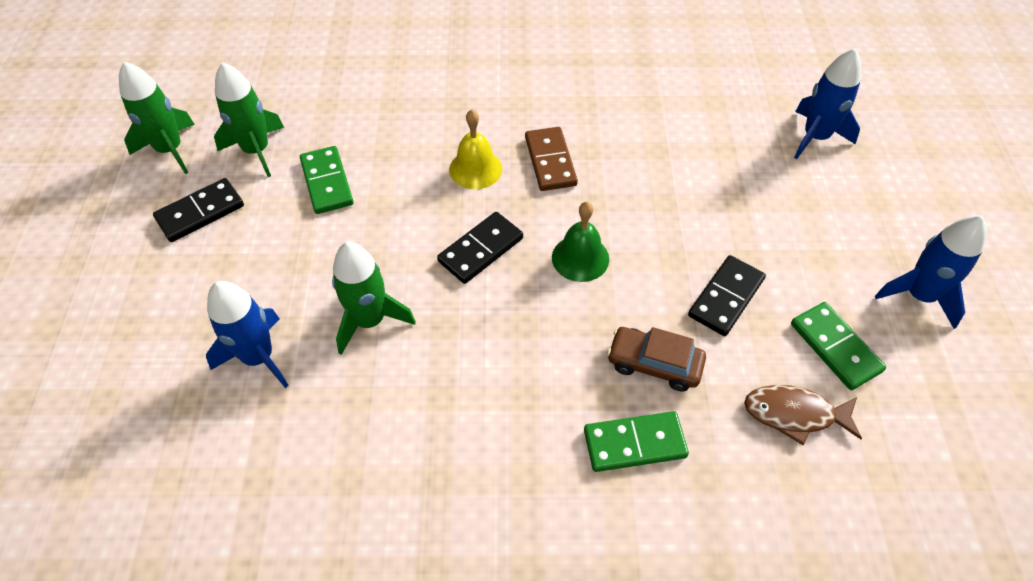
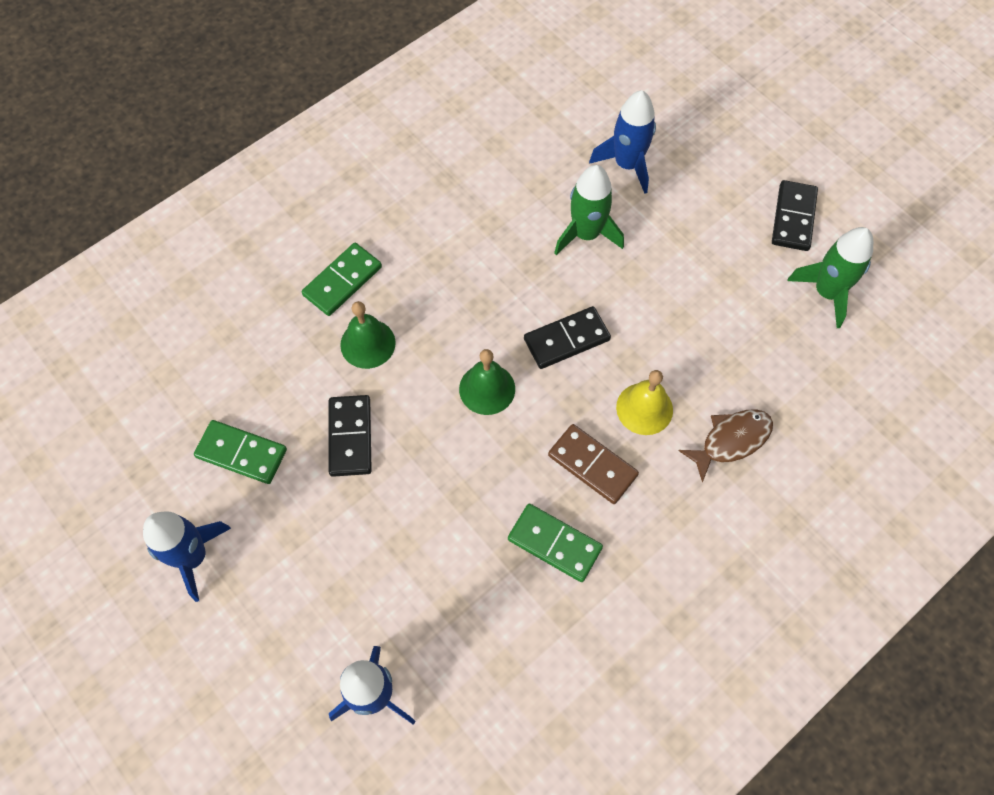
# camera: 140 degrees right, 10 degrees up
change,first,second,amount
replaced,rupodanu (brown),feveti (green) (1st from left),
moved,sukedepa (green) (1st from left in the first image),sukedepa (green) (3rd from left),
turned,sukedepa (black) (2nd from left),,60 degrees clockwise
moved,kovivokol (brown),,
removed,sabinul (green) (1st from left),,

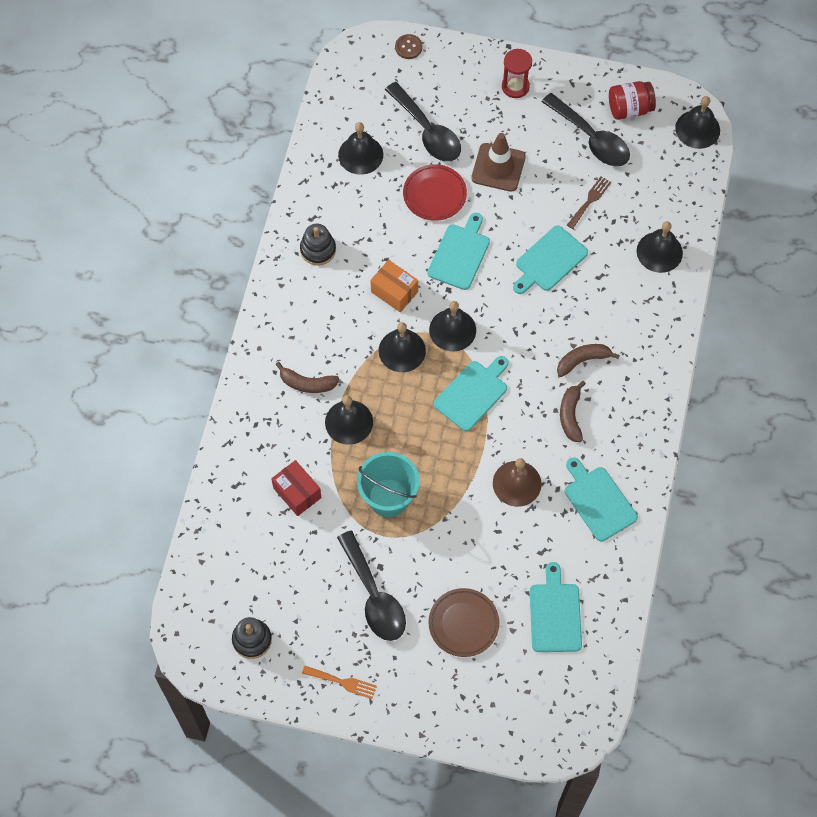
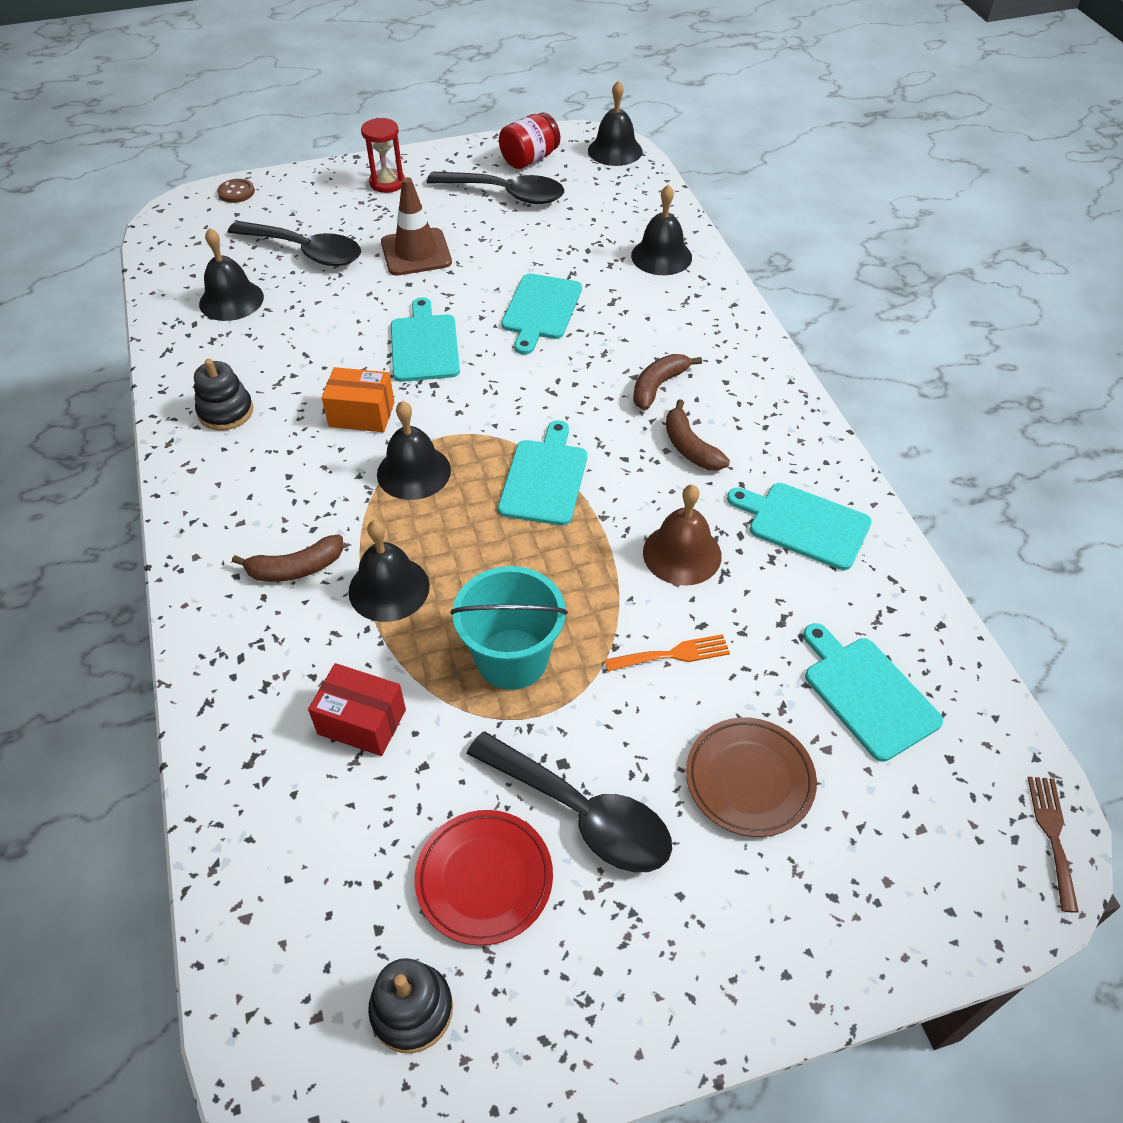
# camera: 30 degrees left, 15 degrees down
change,first,second,amount
moved,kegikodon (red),,
moved,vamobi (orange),,
moved,vamobi (brown),,
removed,feveti (black) (4th from left),,

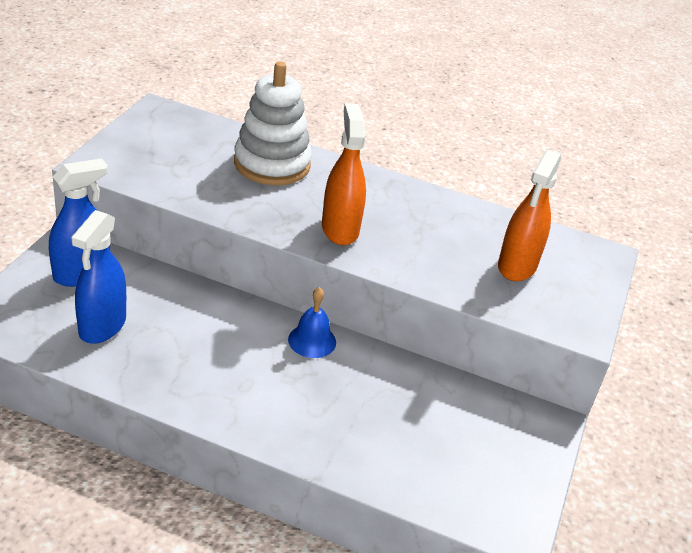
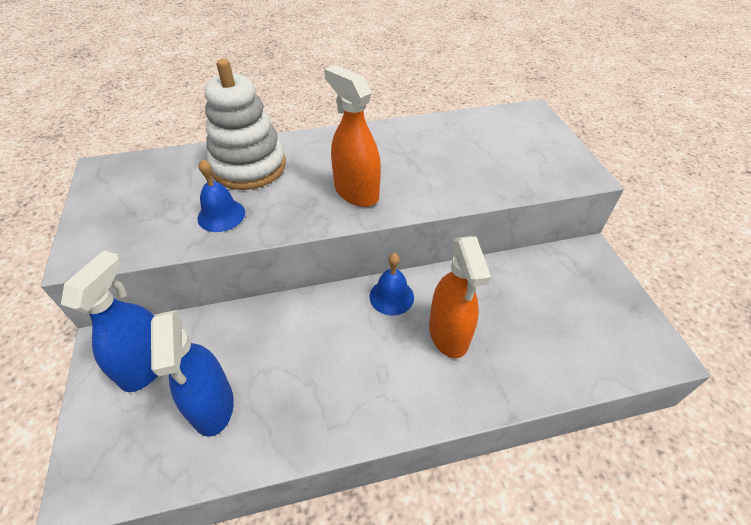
# camera: 30 degrees left, 10 degrees up
change,first,second,amount
added,,feveti (blue) (1st from left),
moved,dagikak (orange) (2nd from left),,

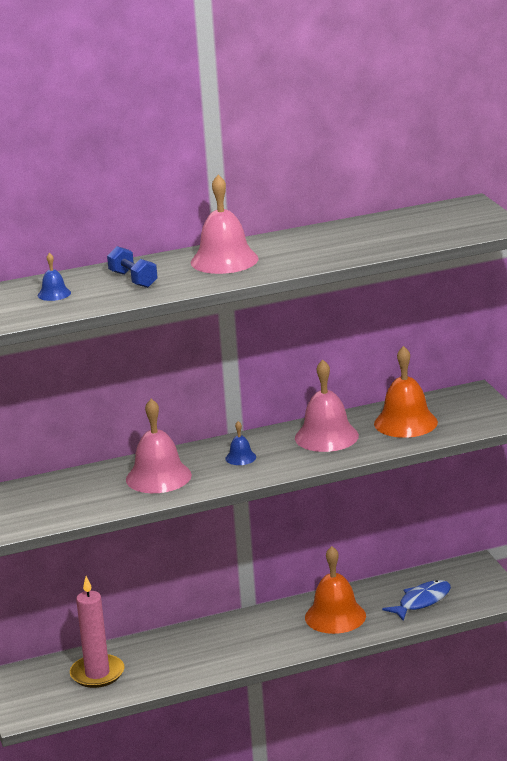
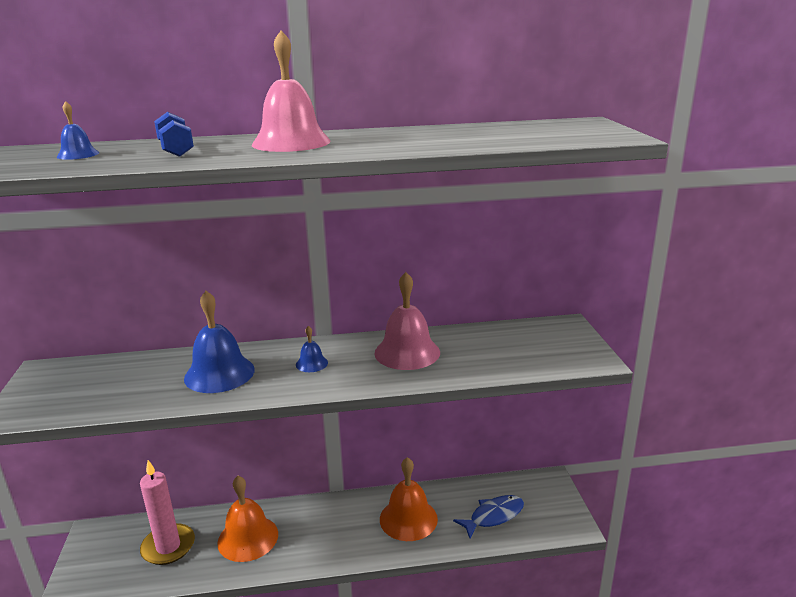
# camera: 10 degrees right, 0 degrees up
change,first,second,amount
recoloured,feveti (pink) (1st from left),feveti (blue) (2nd from left),
moved,feveti (orange) (2nd from left in the first image),feveti (orange) (1st from left),

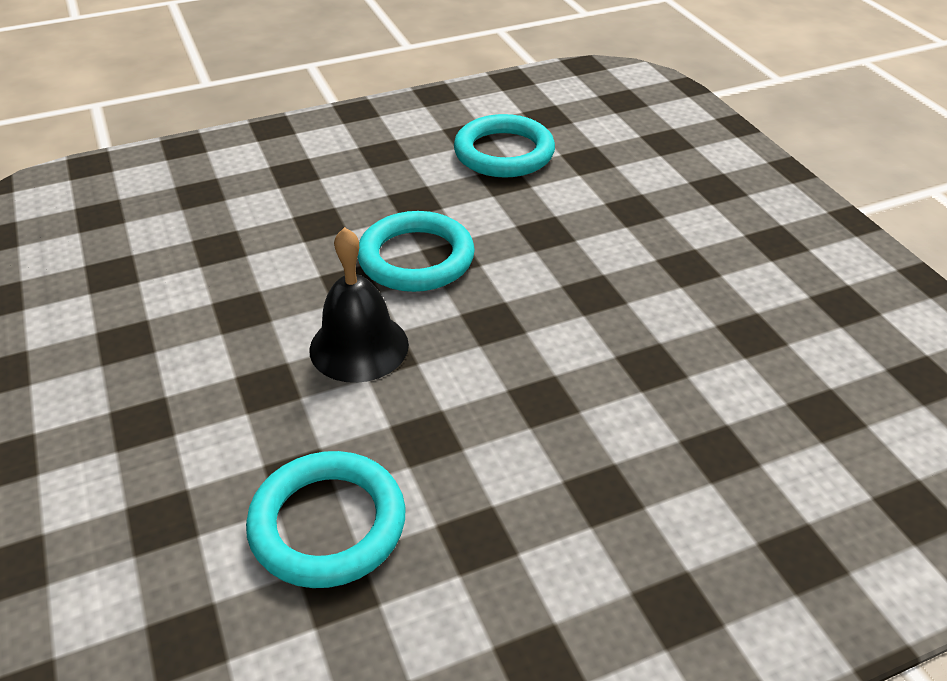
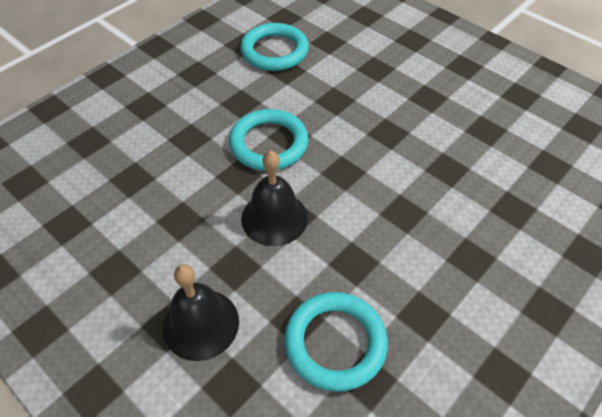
# camera: 25 degrees left, 10 degrees up
change,first,second,amount
added,,feveti (black) (1st from left),

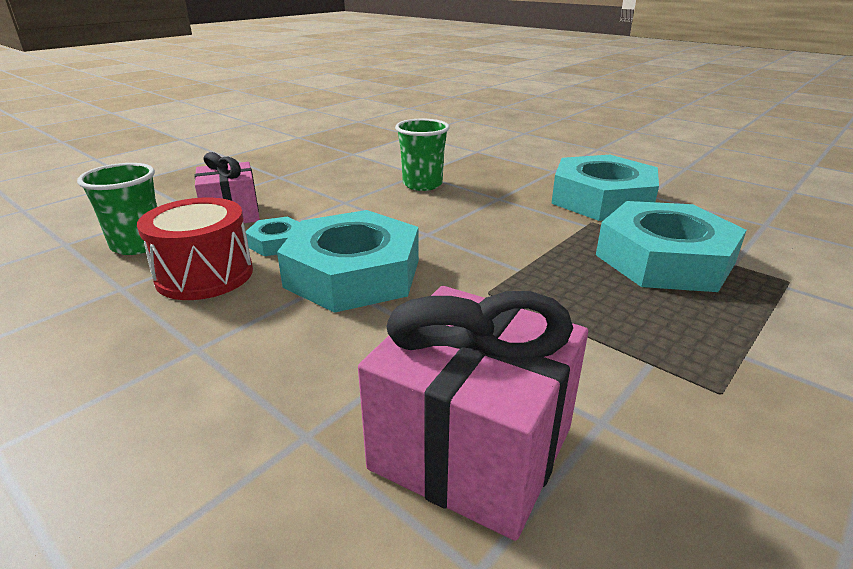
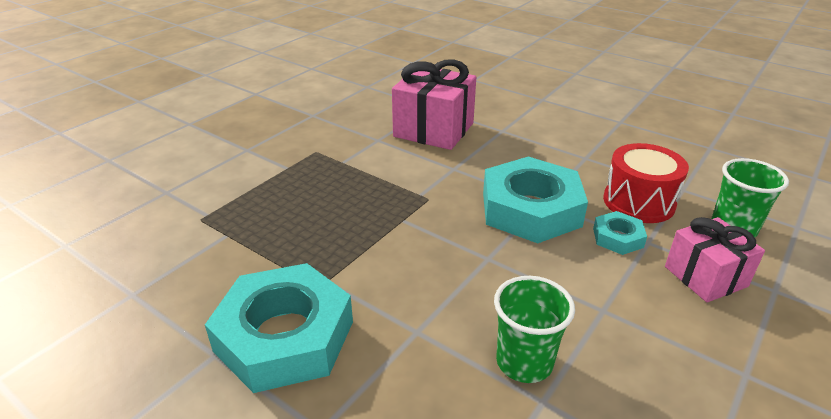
# camera: 175 degrees right, 5 degrees up
change,first,second,amount
removed,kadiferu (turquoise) (4th from left),,

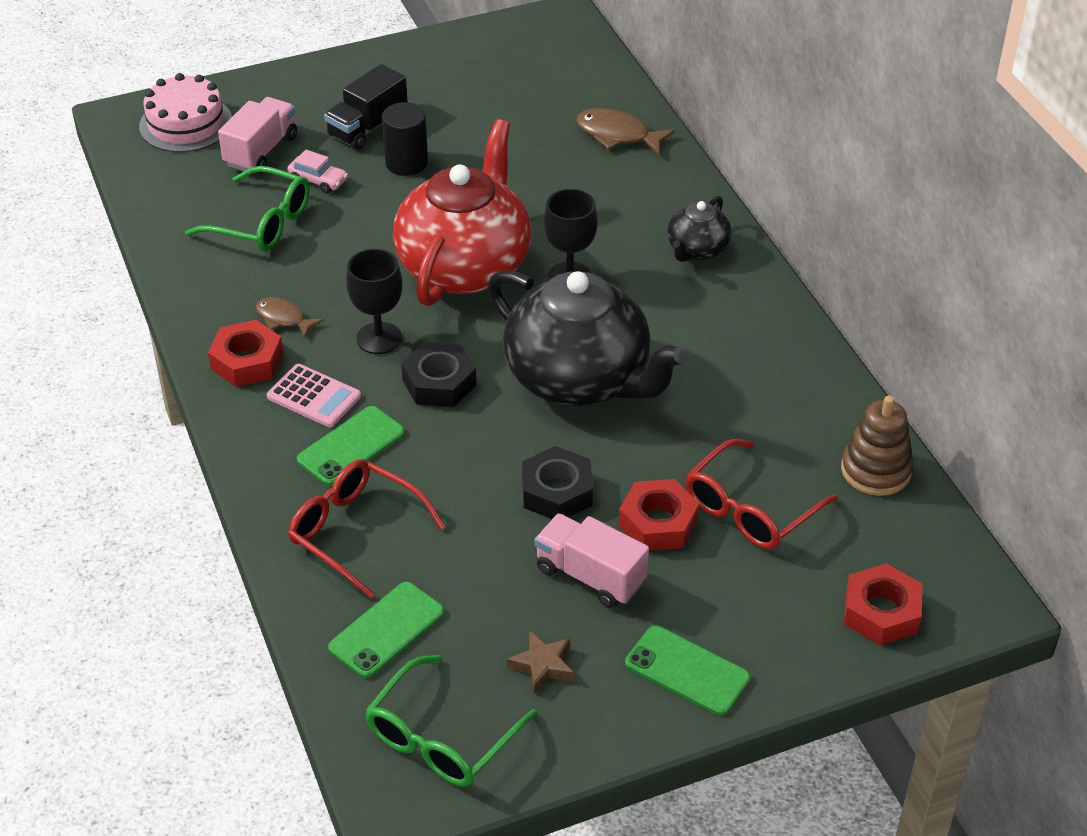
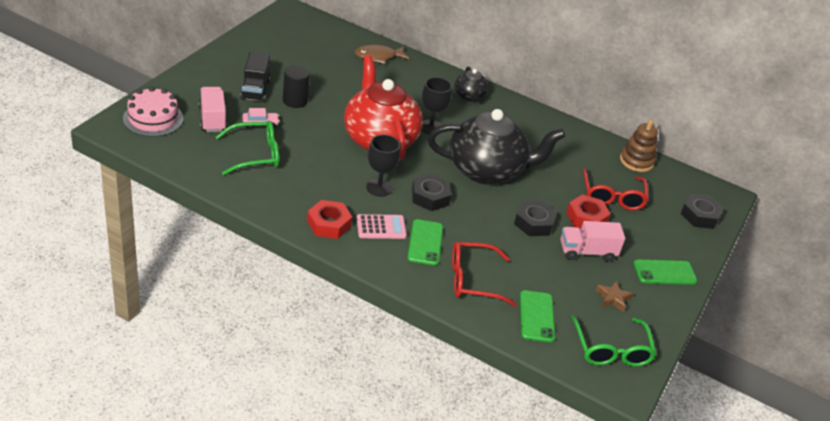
# camera: 45 degrees left, 5 degrees down
change,first,second,amount
recoloured,kadiferu (red) (3rd from left),kadiferu (black) (3rd from left),
removed,kovivokol (brown) (1st from left),,

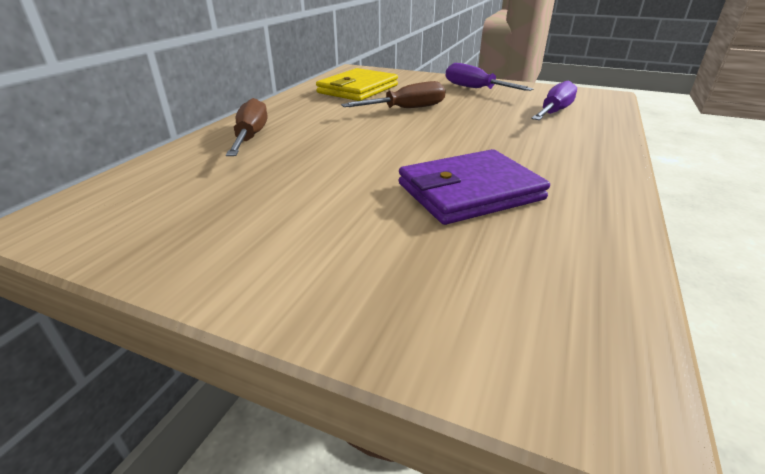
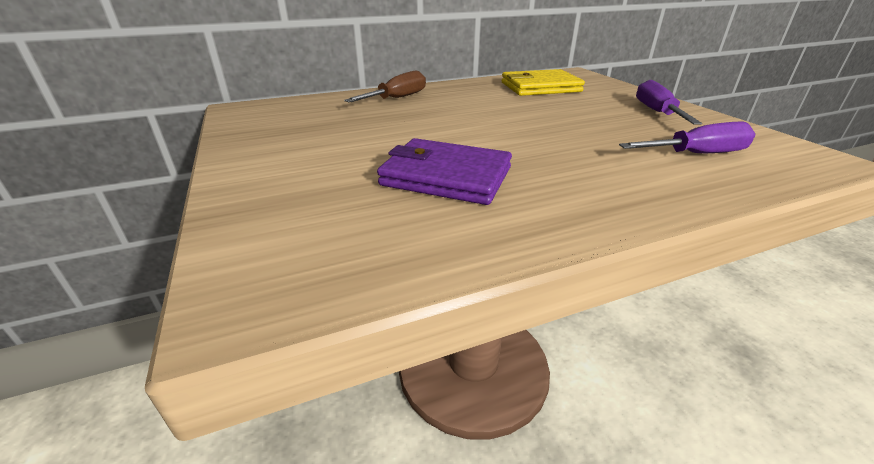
# camera: 45 degrees right, 0 degrees up
change,first,second,amount
removed,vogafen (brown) (2nd from left),,

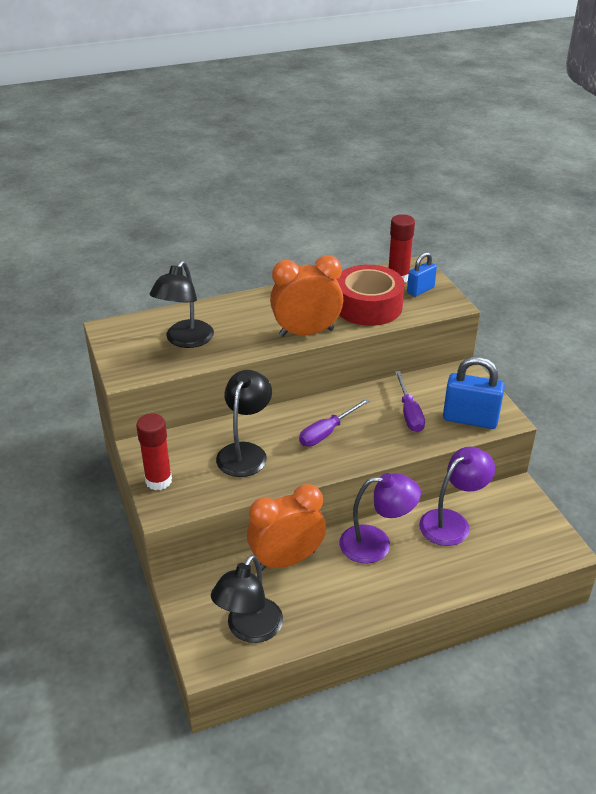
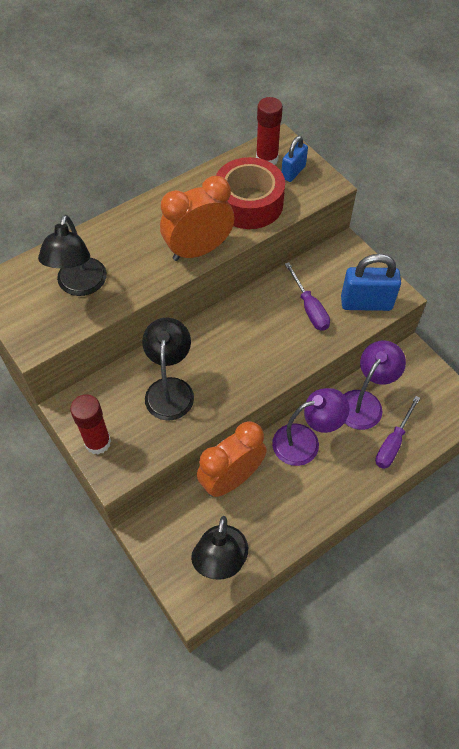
# camera: 15 degrees left, 20 degrees up
change,first,second,amount
moved,vogafen (purple) (1st from left in the first image),vogafen (purple) (2nd from left),

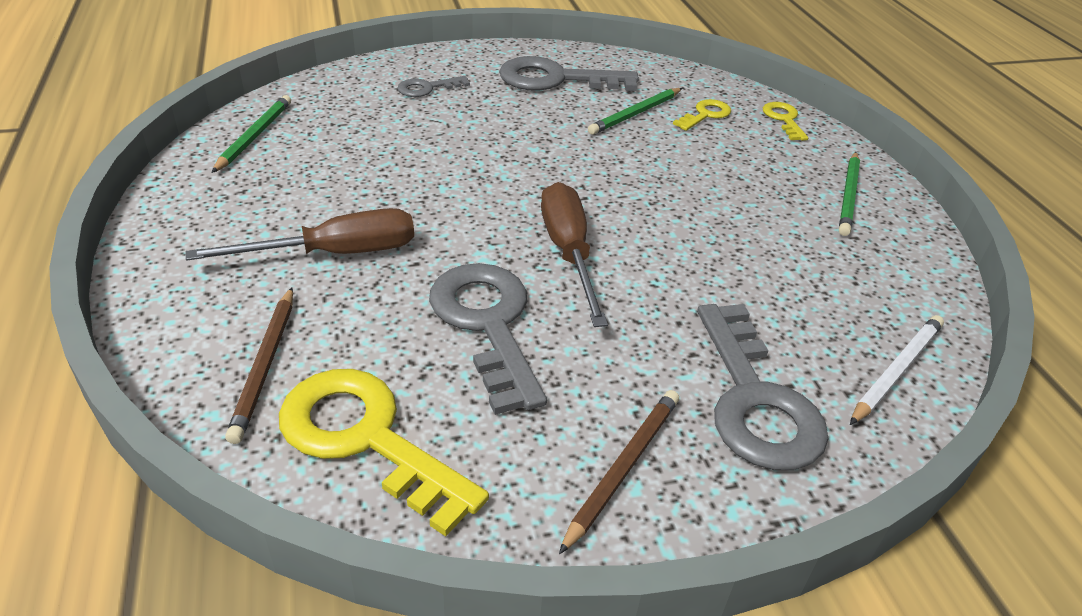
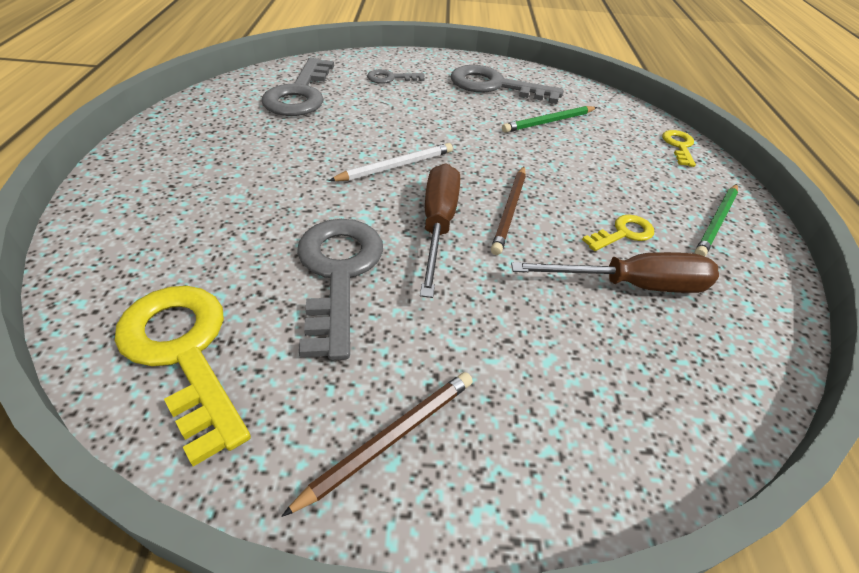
# camera: 15 degrees right, 5 degrees up
change,first,second,amount
moved,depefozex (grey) (4th from left in the first image),depefozex (grey) (1st from left),
moved,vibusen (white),,
moved,vibusen (brown) (1st from left in the first image),vibusen (brown) (2nd from left),
moved,vogafen (brown) (1st from left in the first image),vogafen (brown) (2nd from left),
moved,depefozex (yellow) (2nd from left),,
removed,vibusen (green) (1st from left),,

